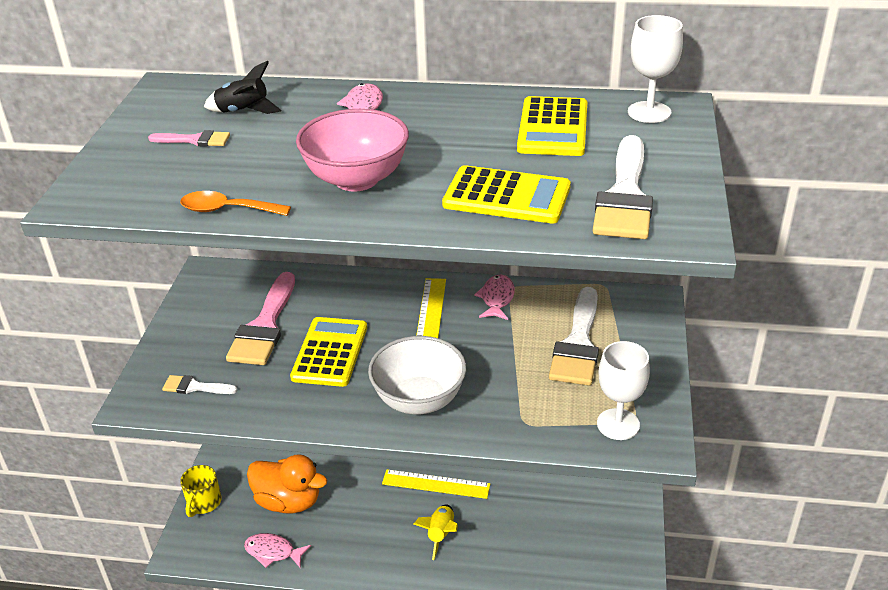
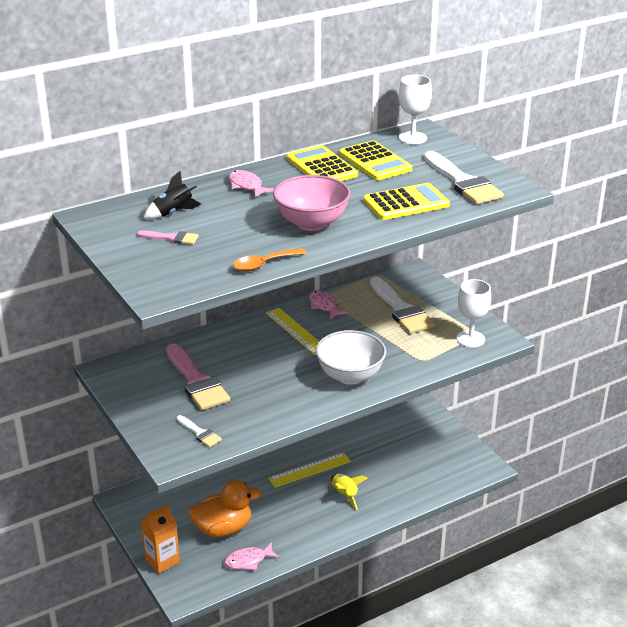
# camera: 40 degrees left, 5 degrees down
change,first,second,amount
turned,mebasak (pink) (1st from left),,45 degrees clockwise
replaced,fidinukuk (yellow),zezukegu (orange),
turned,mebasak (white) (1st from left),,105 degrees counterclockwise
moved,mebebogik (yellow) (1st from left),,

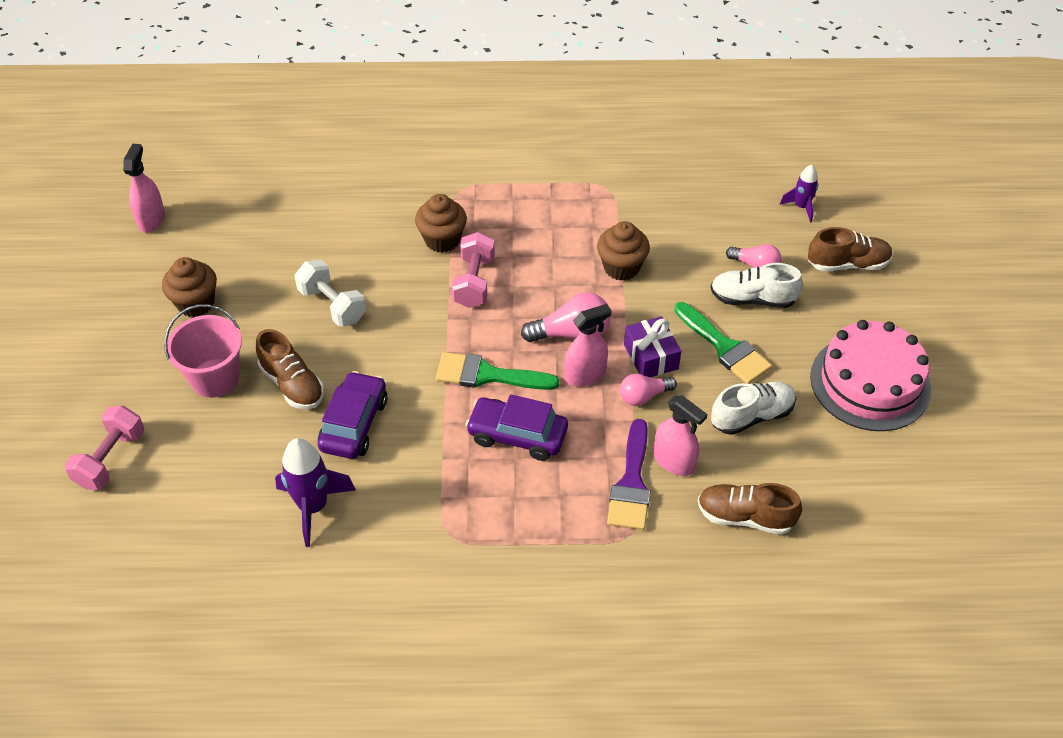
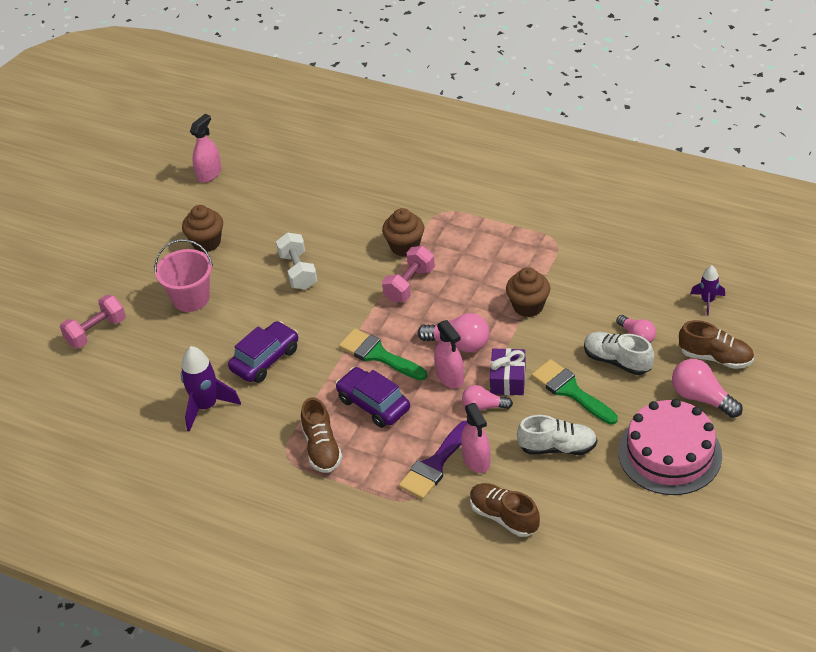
# camera: 30 degrees right, 5 degrees down
change,first,second,amount
moved,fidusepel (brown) (1st from left),,
turned,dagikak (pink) (2nd from left),,60 degrees clockwise
turned,mebasak (green) (2nd from left),,150 degrees clockwise
added,,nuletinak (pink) (4th from left),

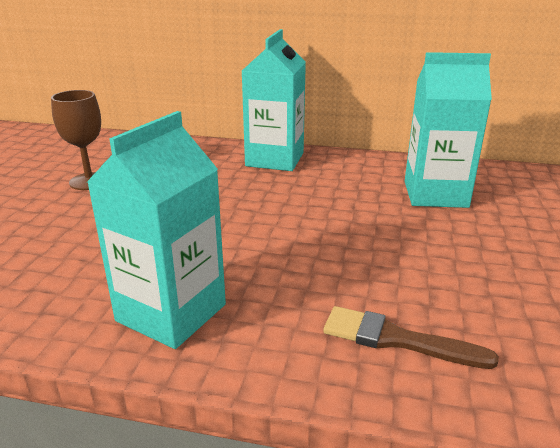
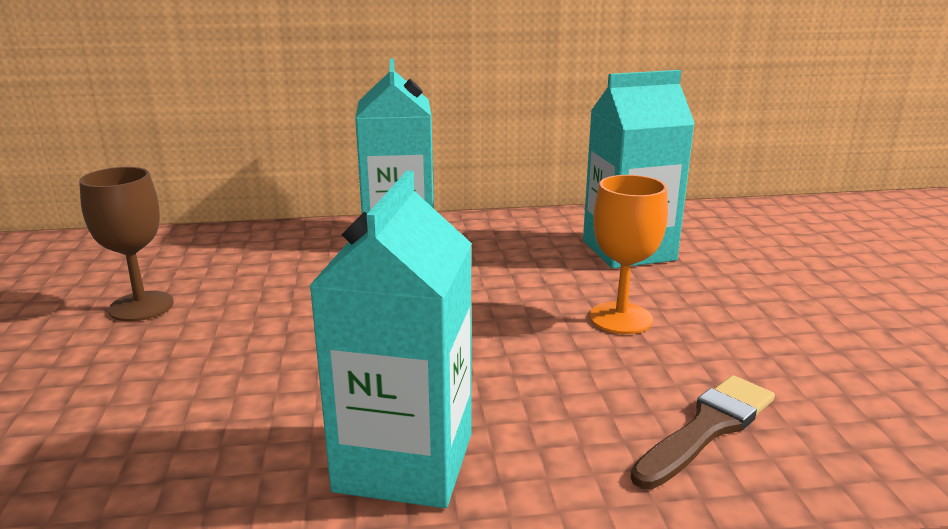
# camera: 20 degrees left, 5 degrees down
change,first,second,amount
added,,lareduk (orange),
turned,mebasak (brown),,135 degrees clockwise

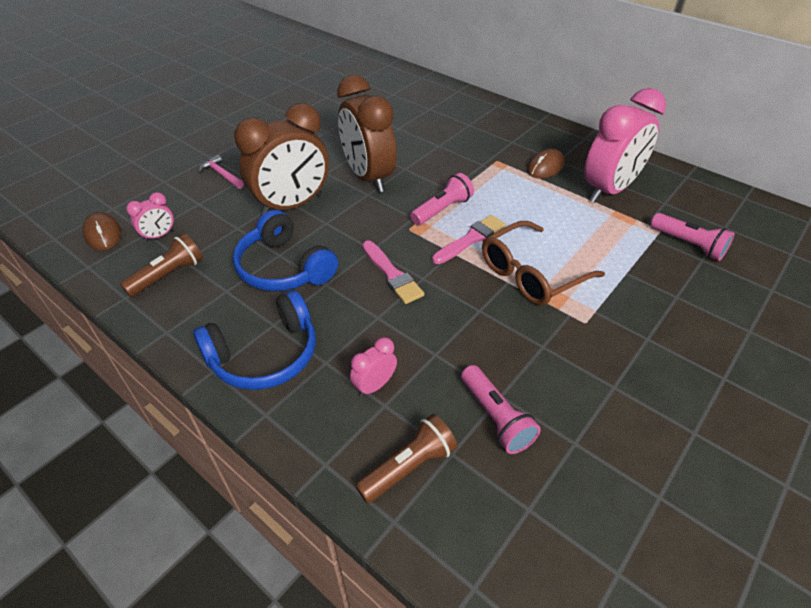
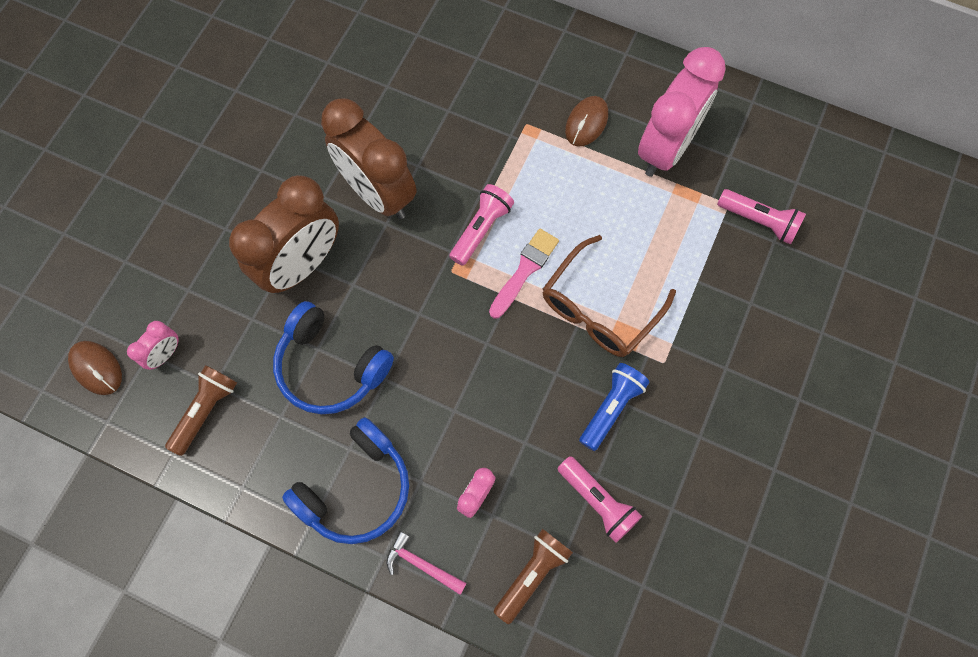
# camera: 15 degrees left, 25 degrees up
change,first,second,amount
moved,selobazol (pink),,
added,,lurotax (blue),
removed,mebasak (pink) (1st from left),,

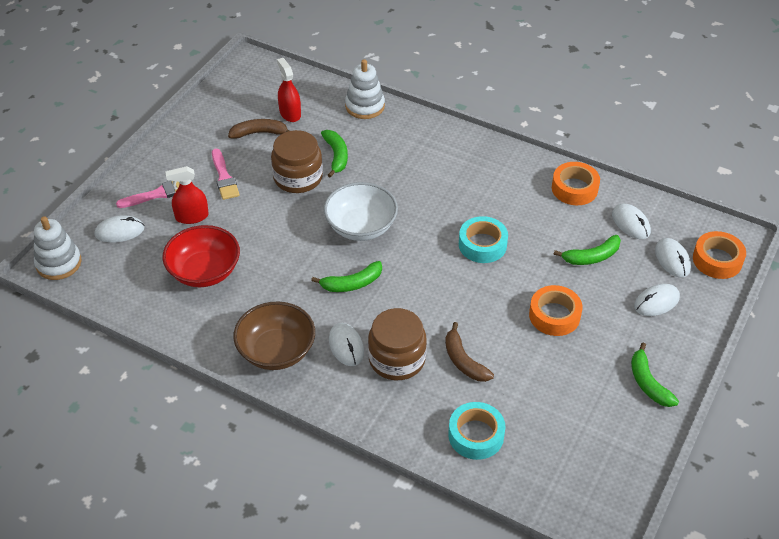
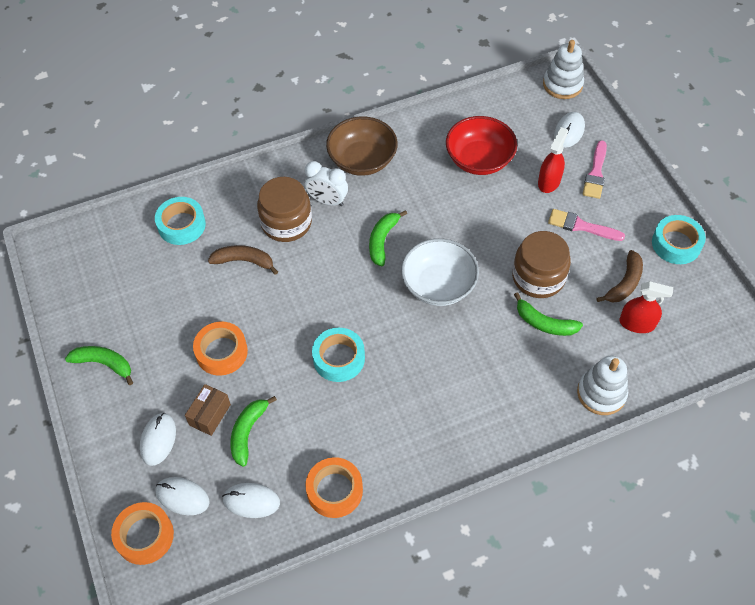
# camera: 130 degrees right, 10 degrees up
change,first,second,amount
added,,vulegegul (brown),
replaced,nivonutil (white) (2nd from left),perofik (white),
added,,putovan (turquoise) (3rd from left),

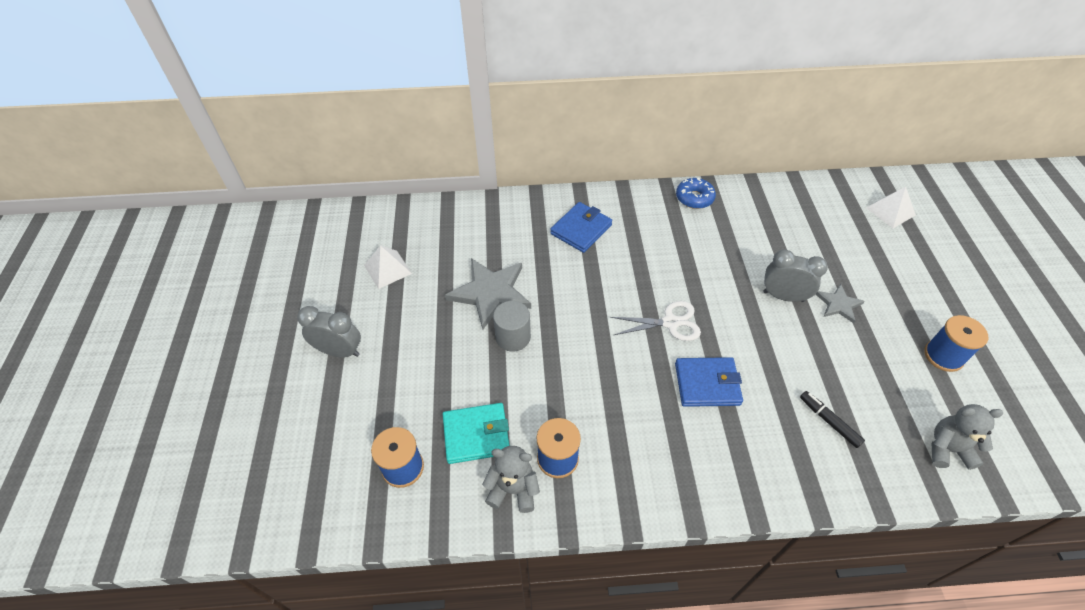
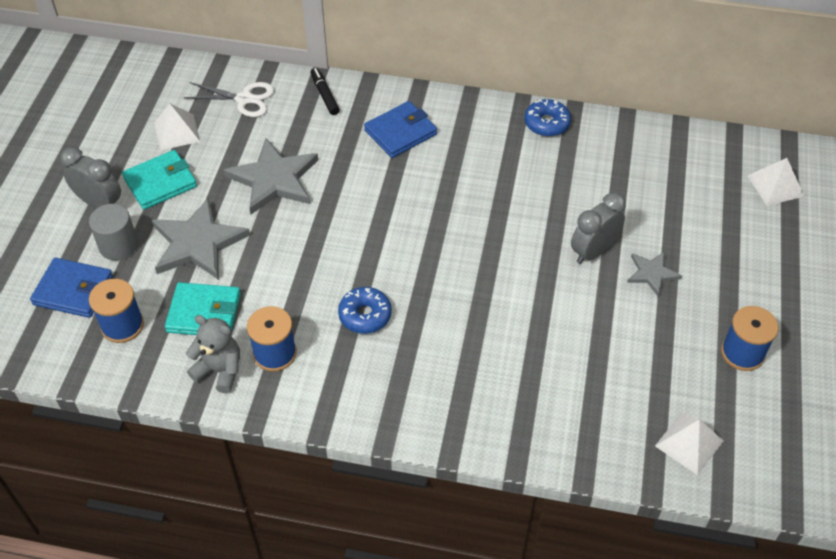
# camera: 15 degrees right, 0 degrees up
change,first,second,amount
moved,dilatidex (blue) (2nd from left in the first image),dilatidex (blue) (1st from left),
moved,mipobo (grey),,
added,,dilatidex (turquoise) (1st from left),
added,,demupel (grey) (1st from left),
moved,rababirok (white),,
moved,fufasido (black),,
added,,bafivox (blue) (1st from left),
turned,perofik (grey) (2nd from left),,75 degrees counterclockwise
replaced,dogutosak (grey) (2nd from left),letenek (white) (2nd from left),

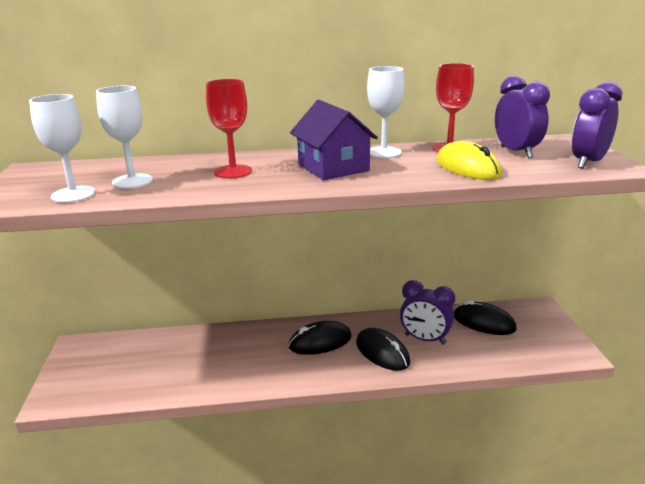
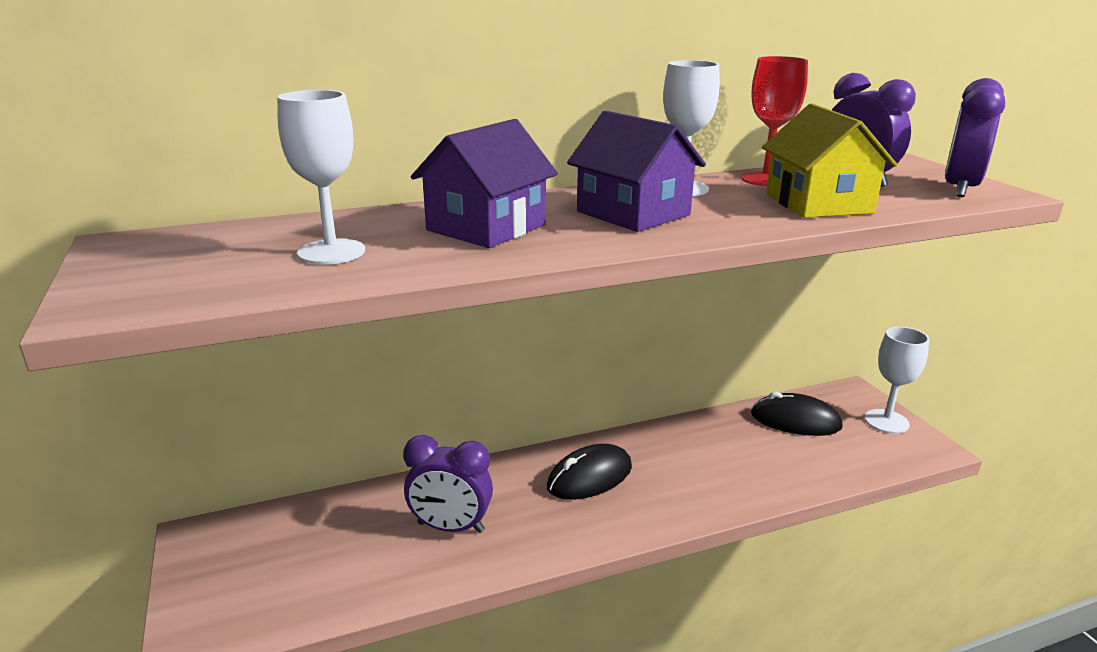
# camera: 15 degrees left, 0 degrees up
change,first,second,amount
moved,perofik (purple) (1st from left),,
replaced,lareduk (red) (1st from left),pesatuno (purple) (1st from left),
replaced,nivonutil (yellow),pesatuno (yellow),
moved,lareduk (white) (1st from left in the first image),lareduk (white) (3rd from left),
removed,nivonutil (black) (2nd from left),,

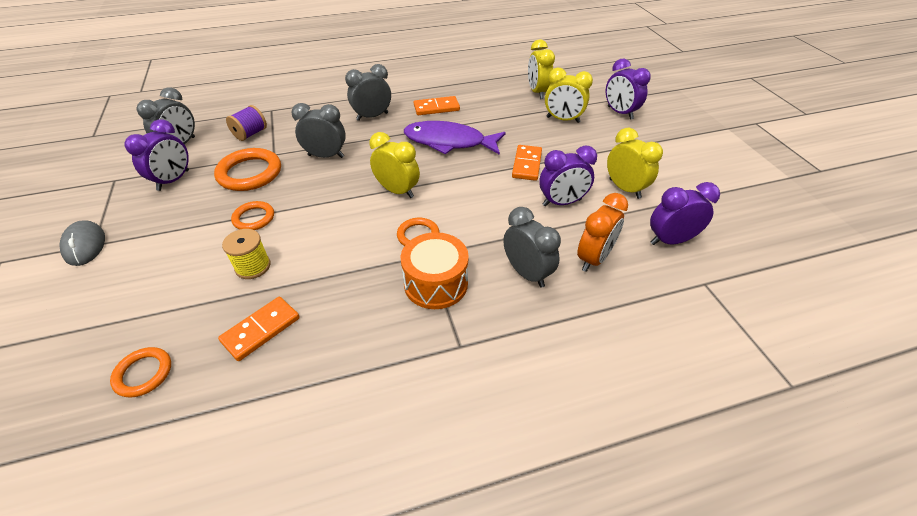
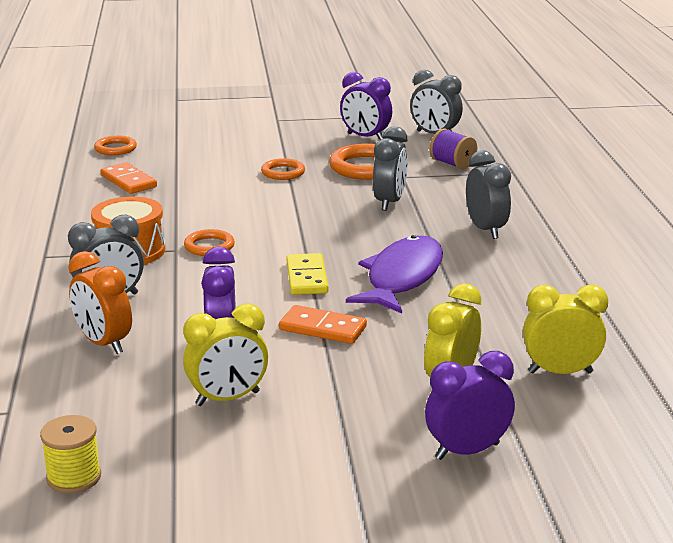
# camera: 100 degrees right, 20 degrees down
change,first,second,amount
moved,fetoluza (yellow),,
added,,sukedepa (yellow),
removed,nivonutil (grey),,
removed,perofik (yellow) (1st from left),,
removed,sukedepa (orange) (2nd from left),,
removed,perofik (purple) (4th from left),,

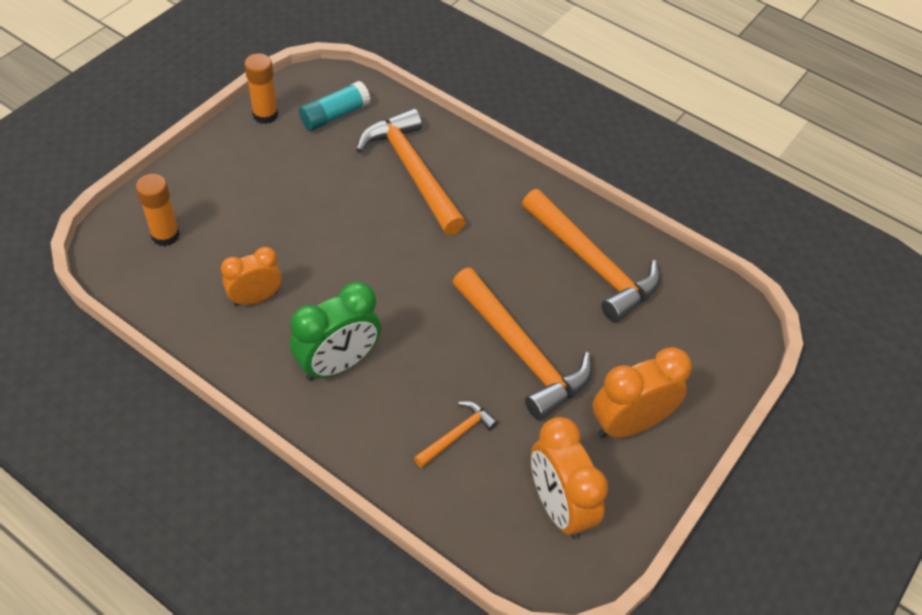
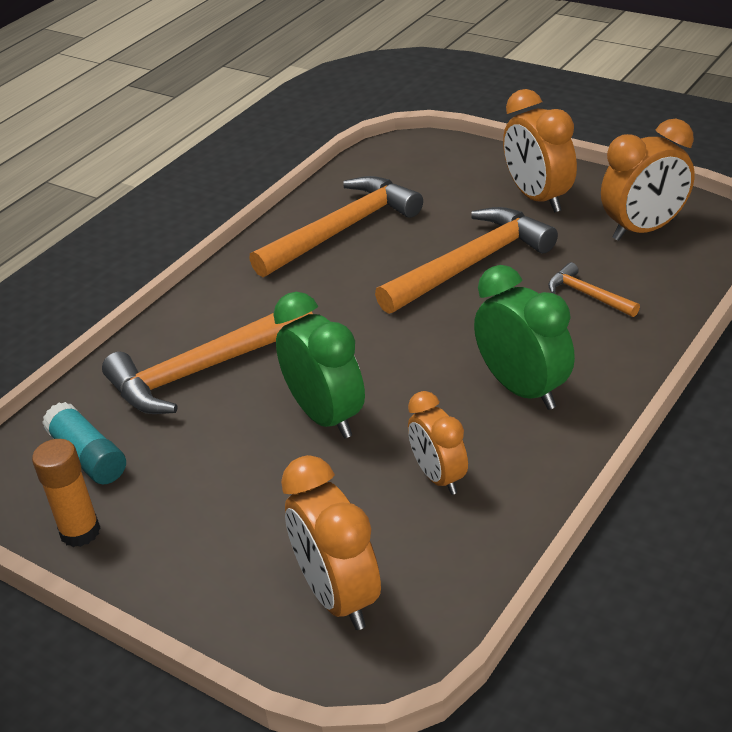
# camera: 85 degrees left, 15 degrees down
change,first,second,amount
added,,perofik (green) (1st from left),
replaced,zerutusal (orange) (1st from left),perofik (orange) (1st from left),

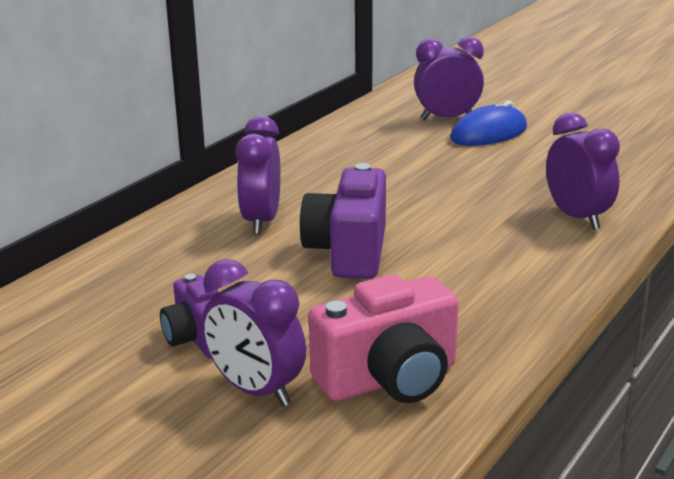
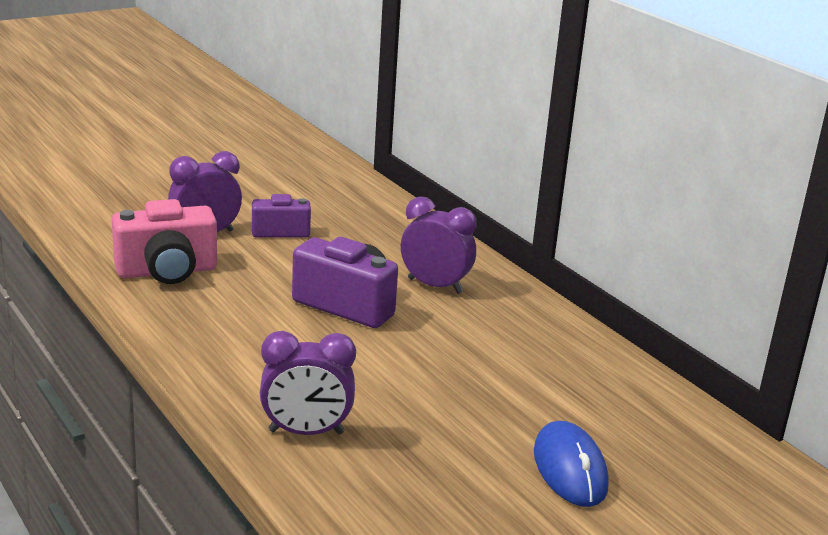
# camera: 110 degrees right, 0 degrees up
change,first,second,amount
turned,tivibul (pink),,105 degrees counterclockwise
removed,perofik (purple) (3rd from left),,

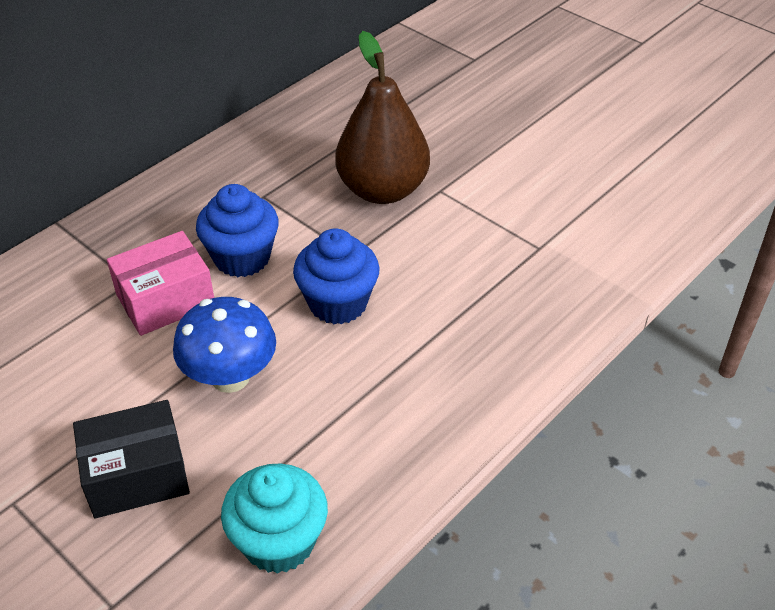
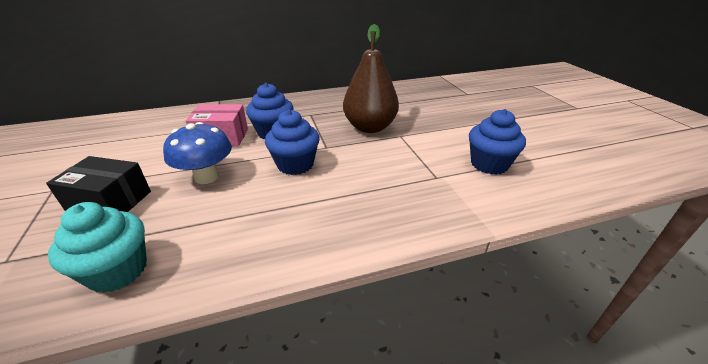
# camera: 30 degrees right, 10 degrees down
change,first,second,amount
added,,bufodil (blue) (3rd from left),

